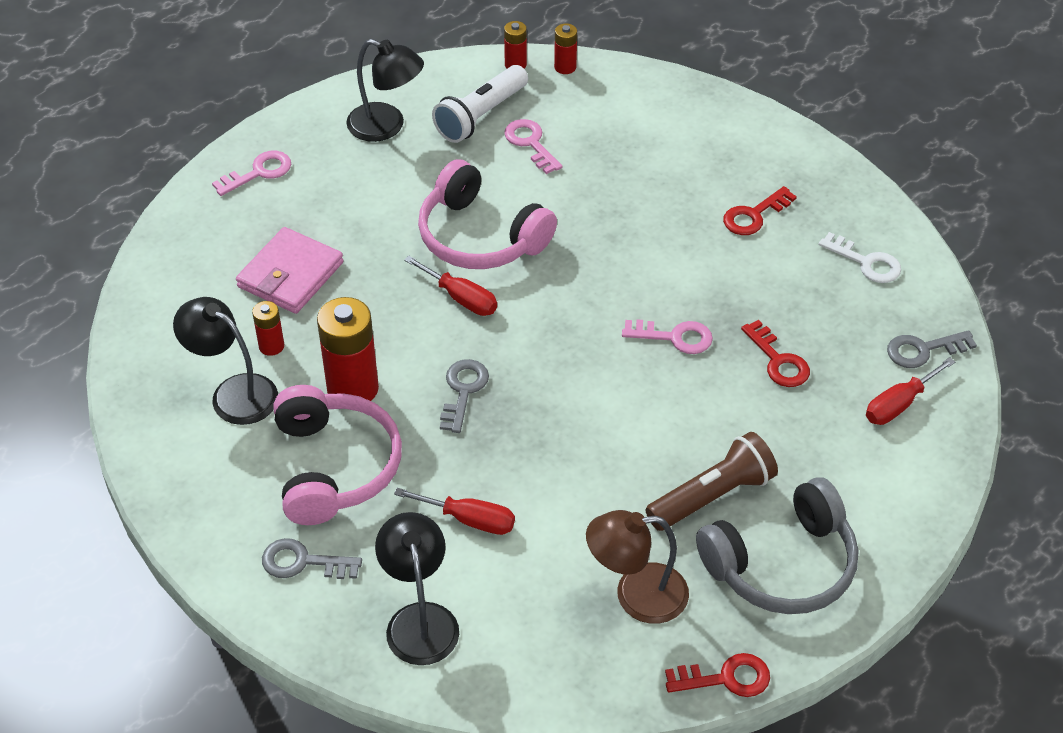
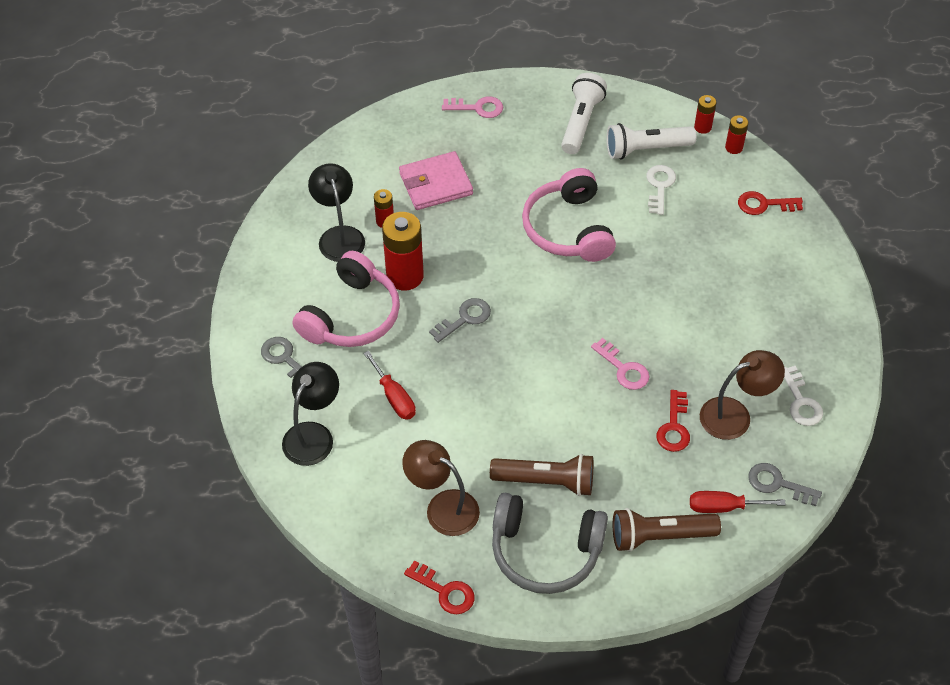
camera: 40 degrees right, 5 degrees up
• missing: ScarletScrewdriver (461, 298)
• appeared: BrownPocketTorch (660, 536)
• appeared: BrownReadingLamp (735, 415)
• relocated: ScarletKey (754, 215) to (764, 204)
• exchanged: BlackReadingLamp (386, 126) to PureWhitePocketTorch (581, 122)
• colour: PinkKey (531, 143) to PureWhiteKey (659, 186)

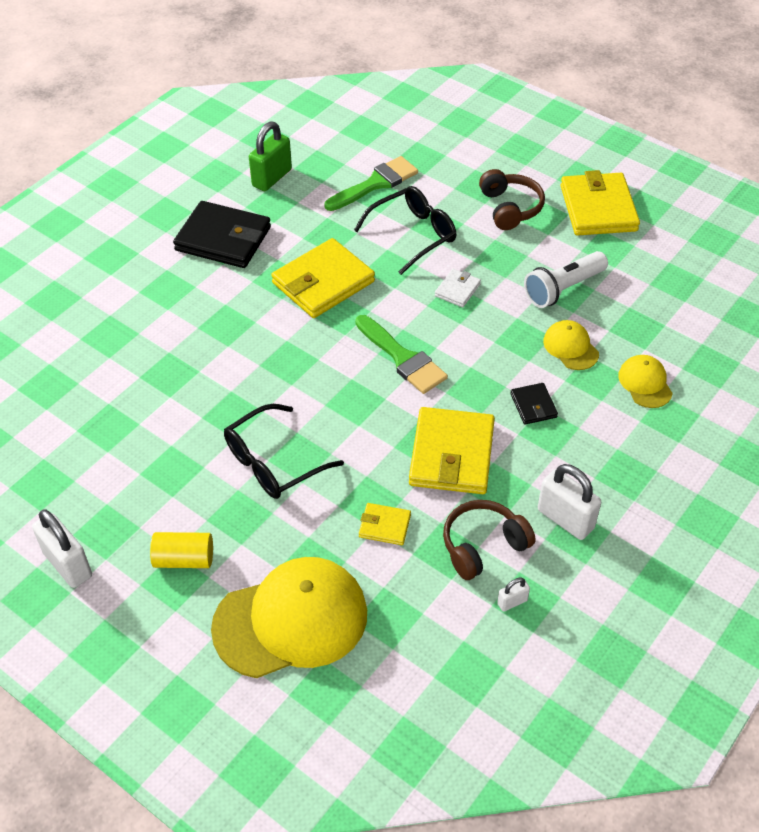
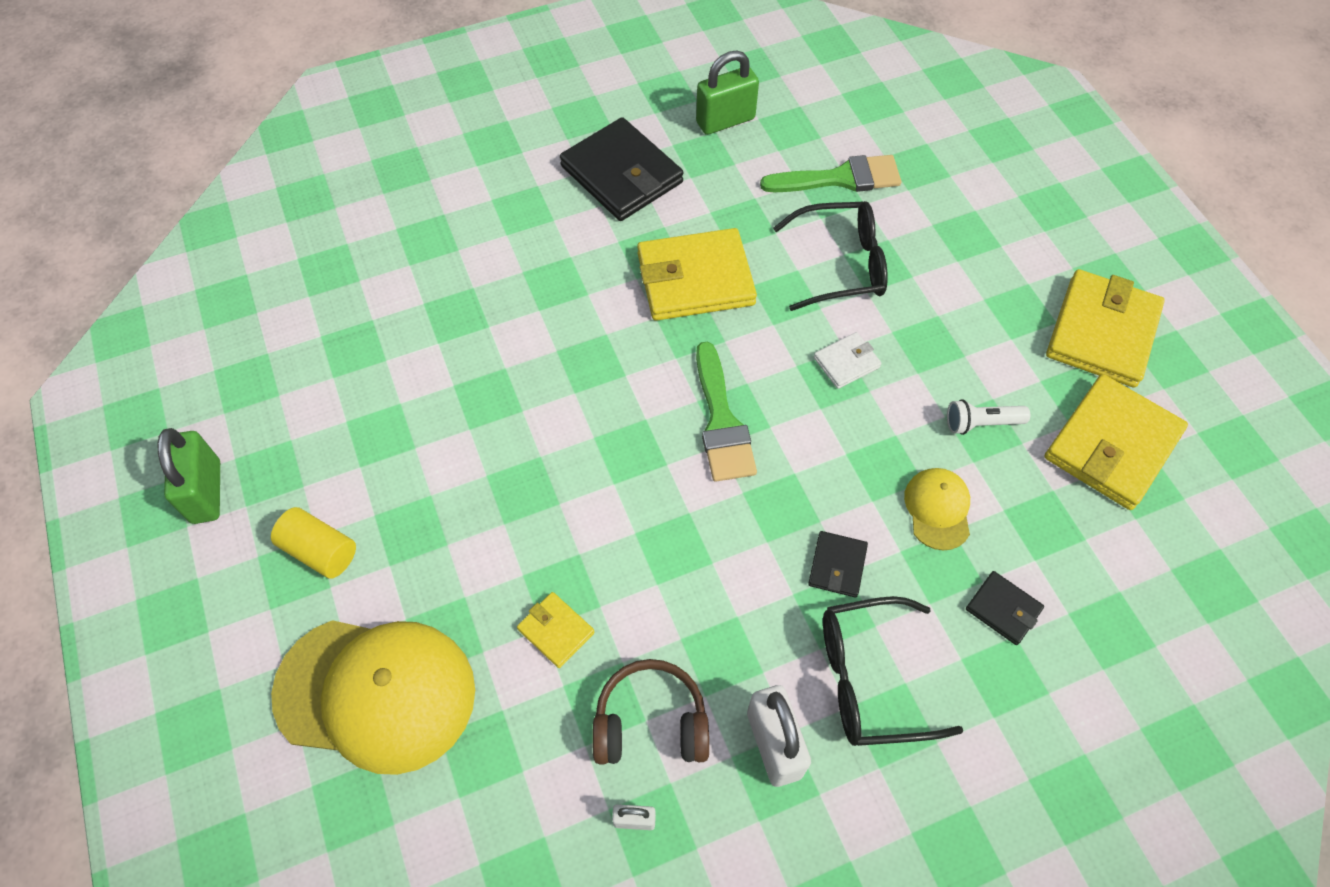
camera: 30 degrees right, 10 degrees up
• missing: BrownHeadphones (510, 208)
• relocated: BlackEyeglasses (273, 462) to (869, 679)
• relocated: BrightYellowCardWallet (452, 455) to (1112, 445)
• exchanged: BrightYellowCap (645, 383) to BlackCardWallet (1003, 609)
• colour: PureWhiteSmallLock (68, 564) to LeafGreenSmallLock (206, 492)
• size: PureWhitePocketTorch (563, 289) = (981, 423) x0.62

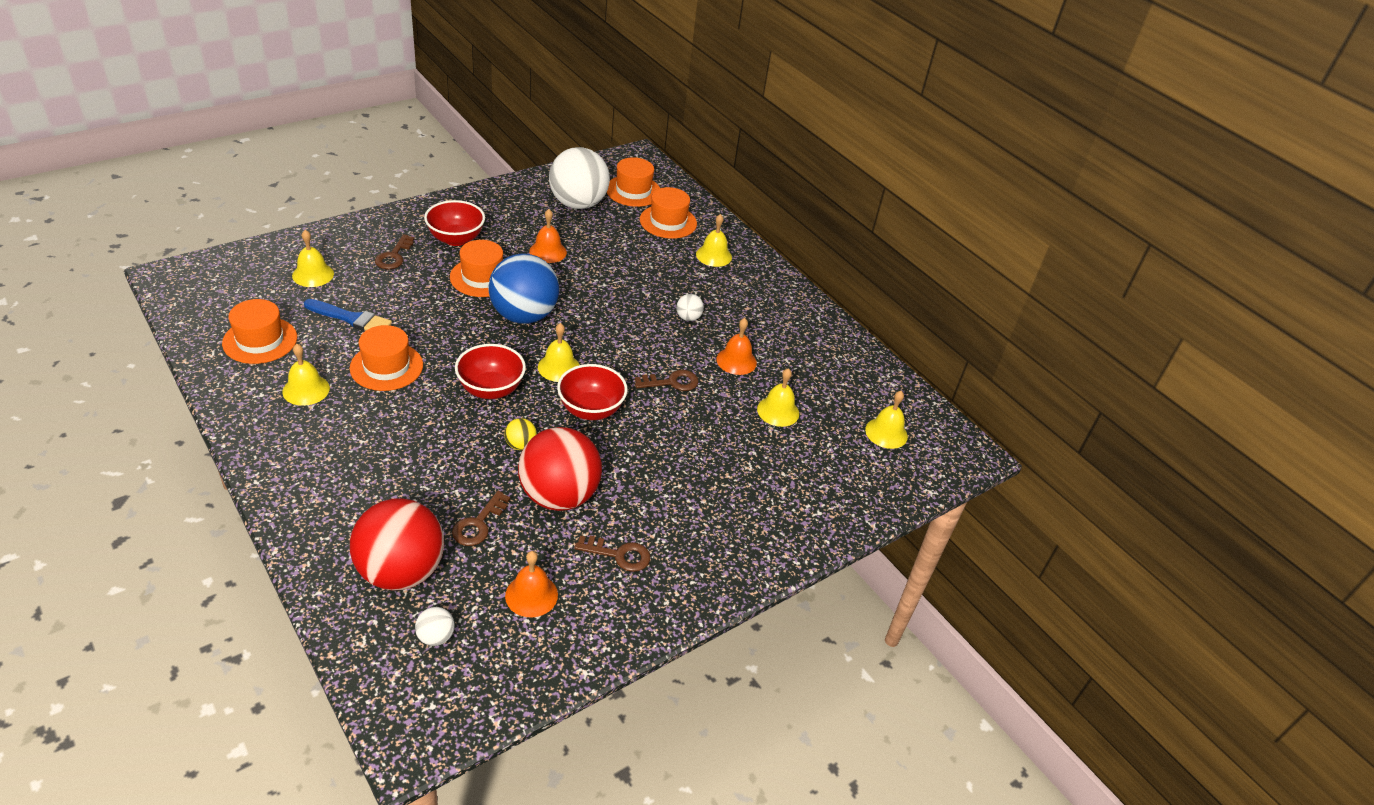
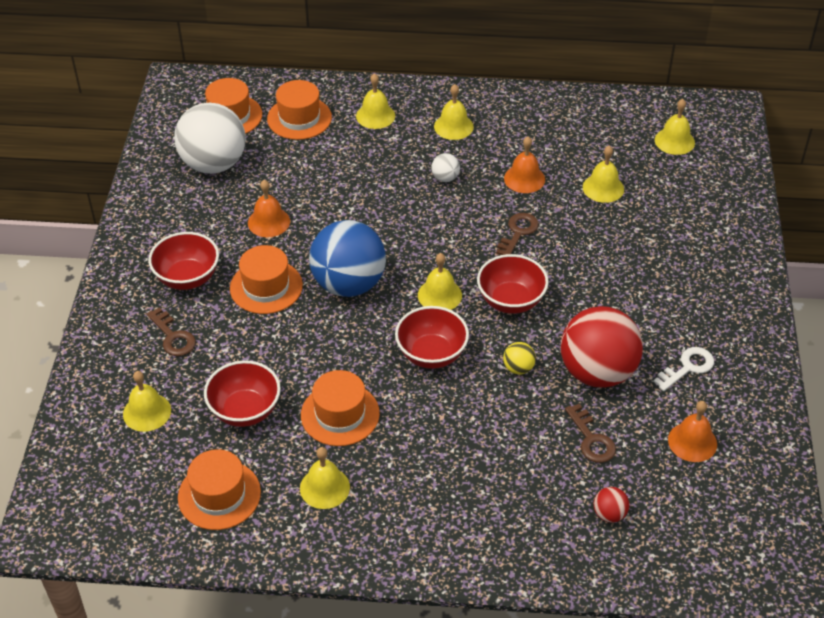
camera: 45 degrees left, 5 degrees up
• missing: PureWhitePlayBall (436, 637)
• appeared: BrightYellowBell (453, 126)
• exchanged: CobaltBrush (351, 318) to ScarletServingBowl (245, 411)
• colour: BrownKey (618, 555) to PureWhiteKey (687, 367)
• size: ScarletPlayBall (401, 571) = (609, 514) x0.41

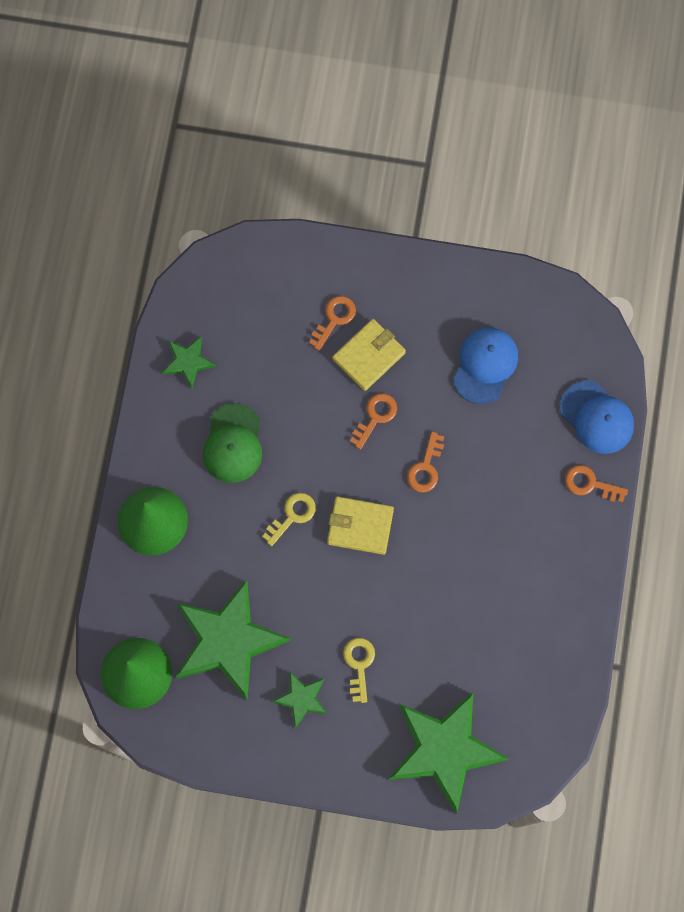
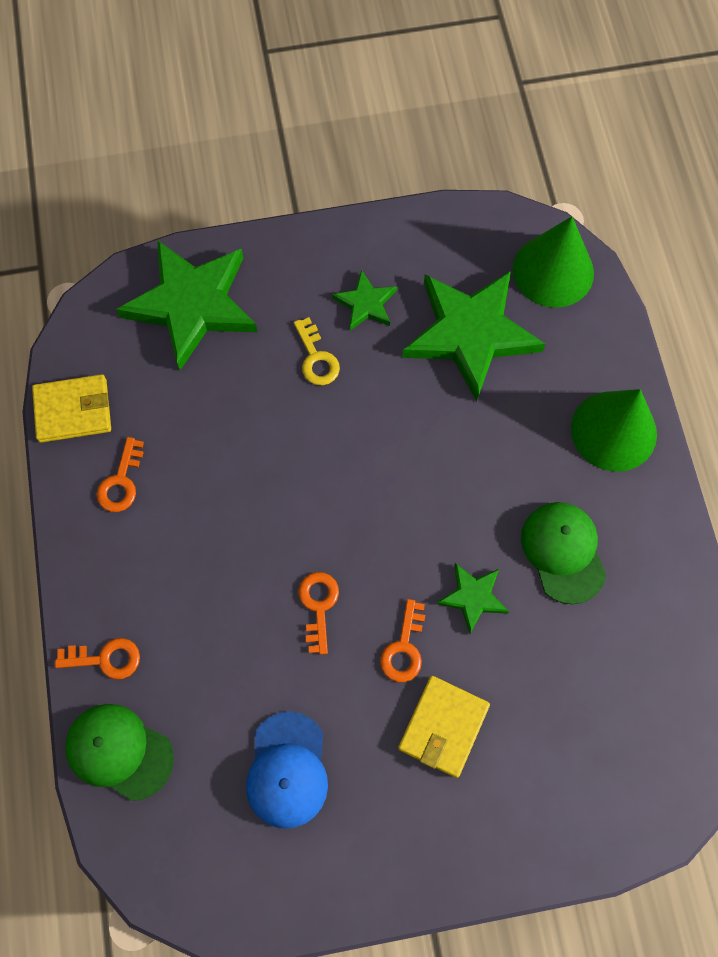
camera: 160 degrees right, 5 degrees down
• missing: BrightYellowKey (292, 516)
• relocated: LeafGreenStar (188, 362) to (473, 597)
• relocated: OrangeKey (334, 319) to (121, 481)
• relocated: BrightYellowCardWallet (360, 526) to (73, 410)
• colour: CobaltCap (597, 417) to LeafGreenCap (119, 751)

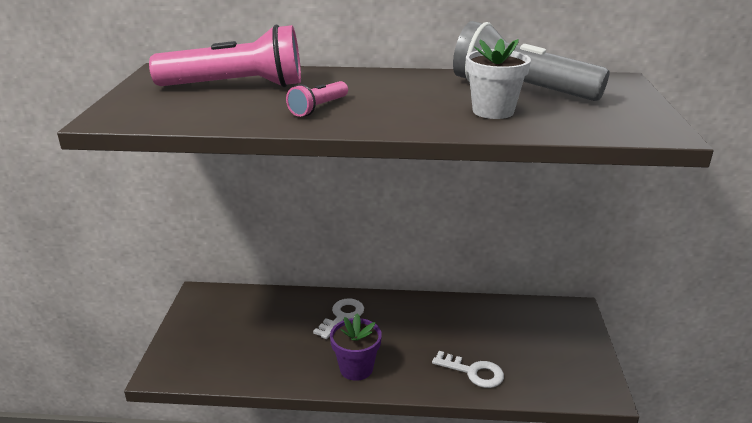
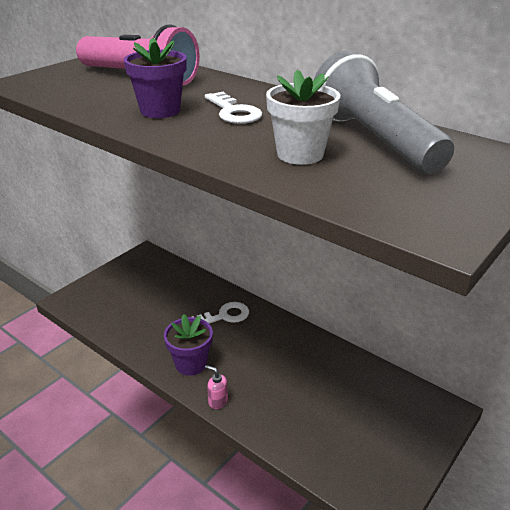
camera: 35 degrees right, 5 degrees up
• appeared: PinkPumpBottle (217, 401)
• relocated: PureWhiteKey (473, 372) to (234, 112)
• exchanged: PinkPocketTorch (318, 108) to VioletFlowerPot (160, 111)

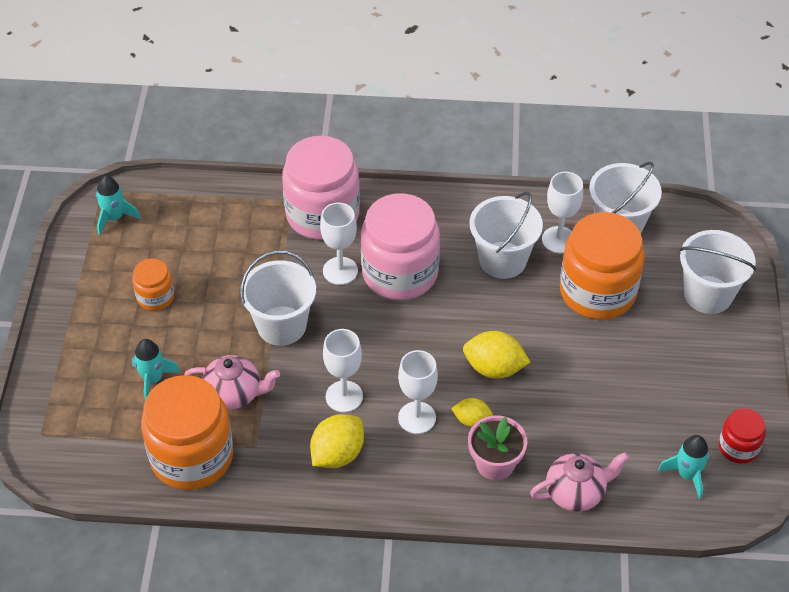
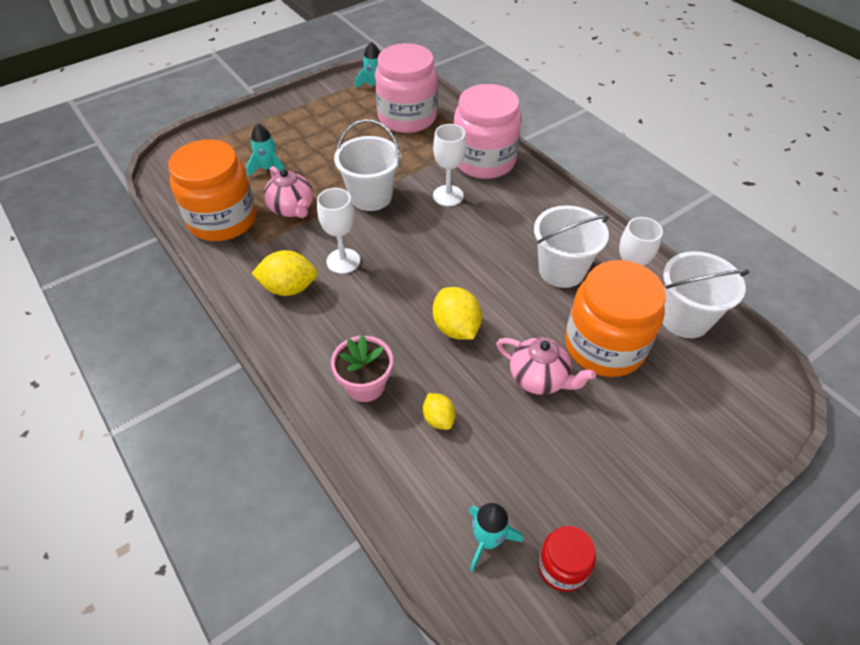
camera: 50 degrees right, 0 degrees up
• missing: OrangeJamJar (155, 297)
• missing: PureWhiteWineGlass (417, 418)
• missing: PureWhiteBucket (708, 294)
• relocated: PinkJamJar (400, 273) to (407, 117)
• relocated: BrightYellowLemon (472, 420) to (438, 419)
• relocated: PinkTeapot (576, 493) to (539, 378)

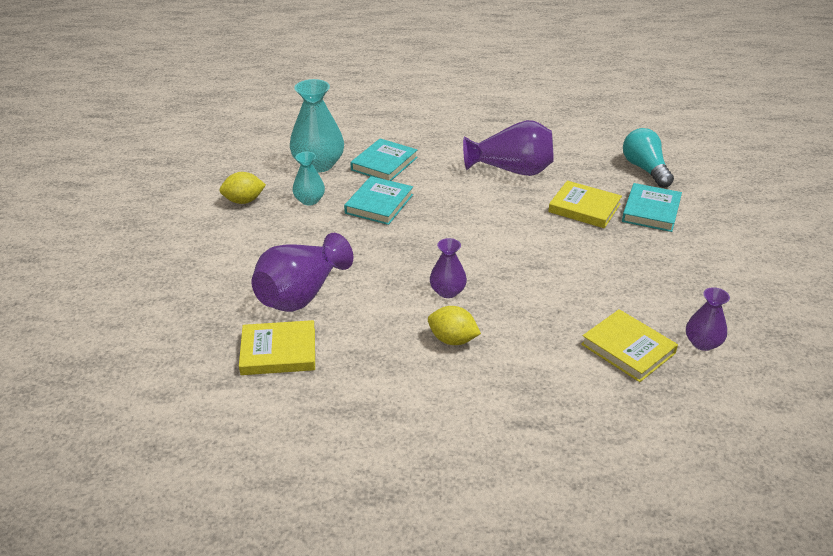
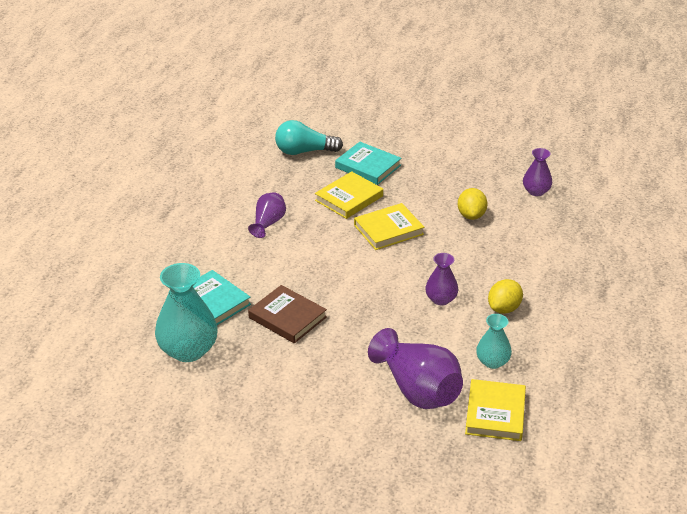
camera: 75 degrees left, 0 degrees up
• relocated: BrightYellowLemon (244, 201) to (471, 215)
• relocated: TurquoiseFlowerVase (309, 200) to (492, 362)
• relocated: BrightYellowBook (628, 349) to (388, 230)
• colour: TurquoiseBook (379, 204) to BrownBook (287, 317)
• size: VioletFlowerVase (511, 170) = (268, 223) x0.56

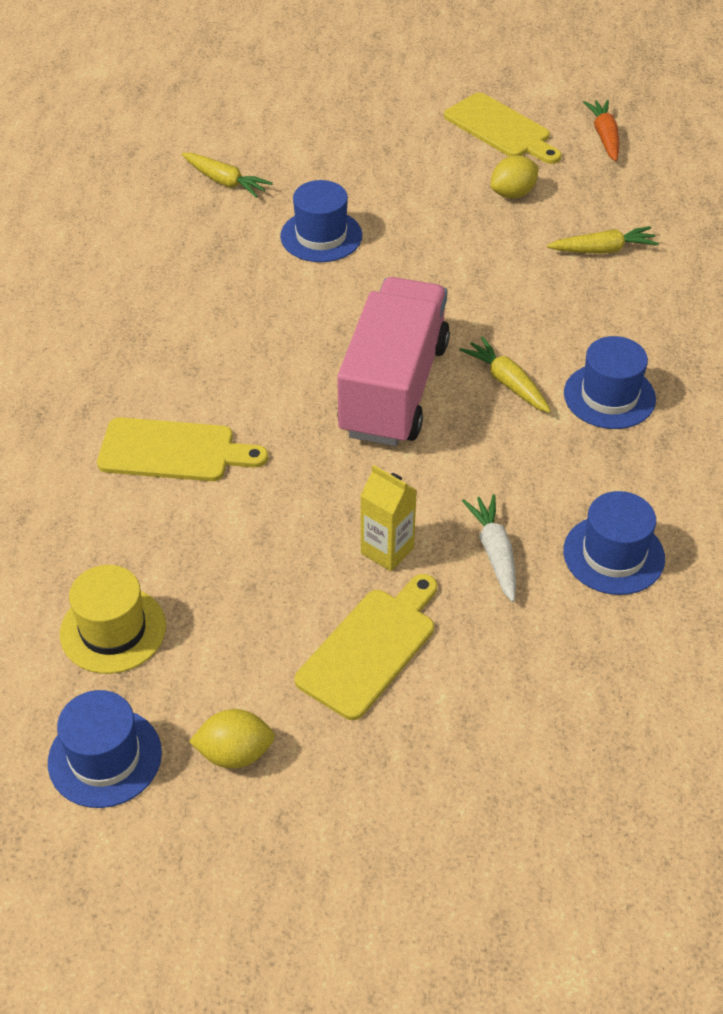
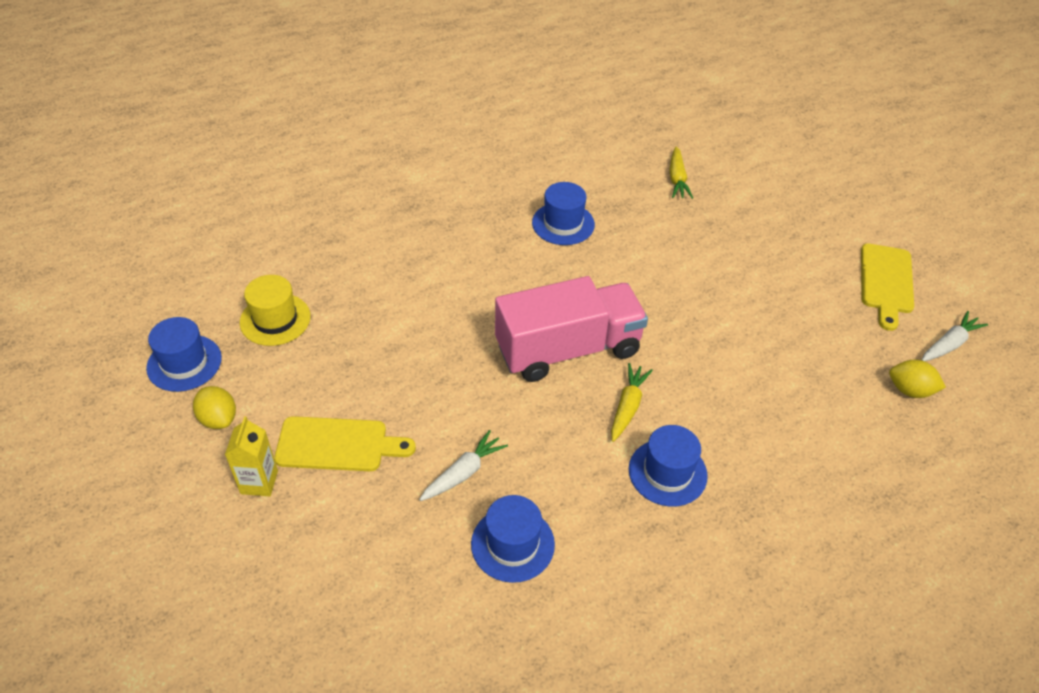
camera: 55 degrees right, 0 degrees up
• missing: BrightYellowCuttingBoard (173, 451)
• missing: BrightYellowRootVegetable (603, 250)
• relocated: CobaltTopHat (321, 236) to (563, 224)
• relocated: BrightYellowMilkCarton (387, 550) to (259, 482)
• relocated: BrightYellowLemon (513, 193) to (910, 390)
• colour: OrangeRootVegetable (604, 136) to PureWhiteRootVegetable (949, 344)

